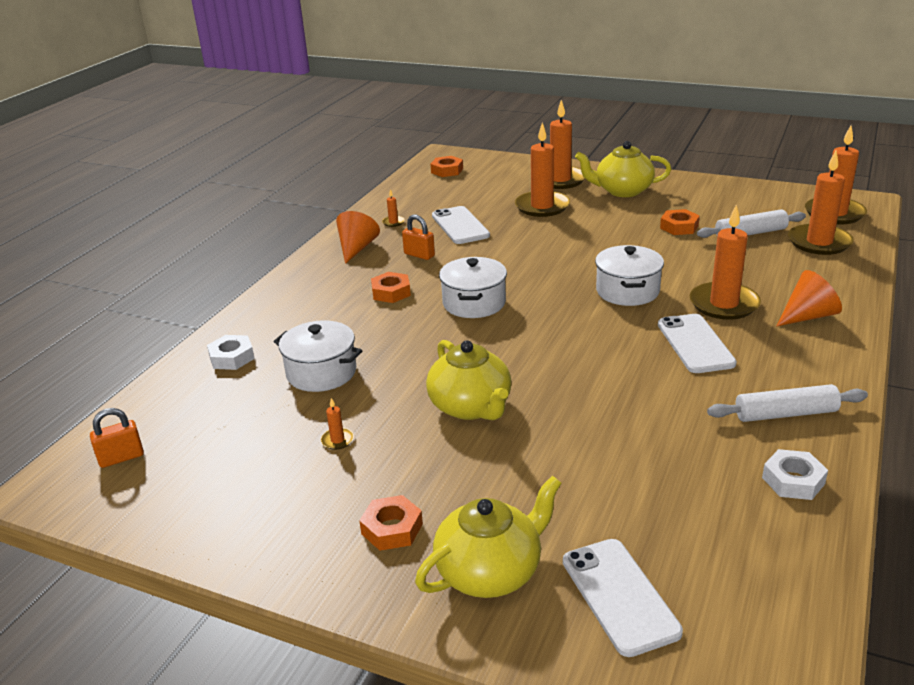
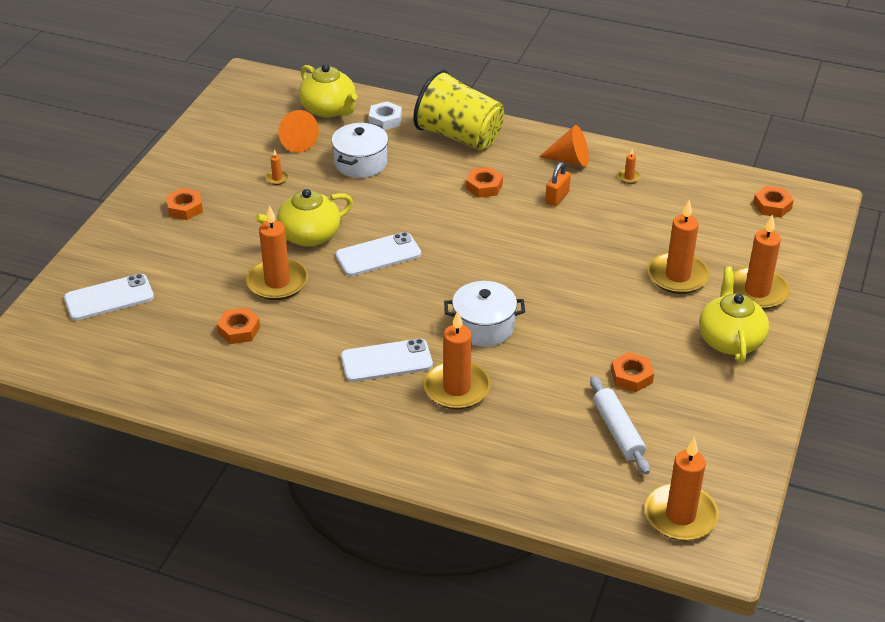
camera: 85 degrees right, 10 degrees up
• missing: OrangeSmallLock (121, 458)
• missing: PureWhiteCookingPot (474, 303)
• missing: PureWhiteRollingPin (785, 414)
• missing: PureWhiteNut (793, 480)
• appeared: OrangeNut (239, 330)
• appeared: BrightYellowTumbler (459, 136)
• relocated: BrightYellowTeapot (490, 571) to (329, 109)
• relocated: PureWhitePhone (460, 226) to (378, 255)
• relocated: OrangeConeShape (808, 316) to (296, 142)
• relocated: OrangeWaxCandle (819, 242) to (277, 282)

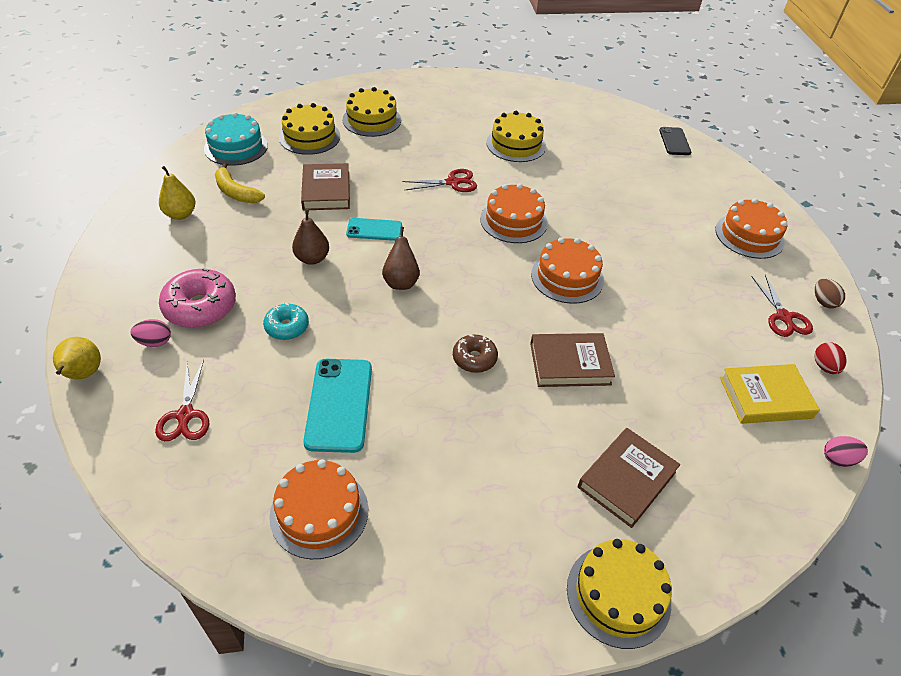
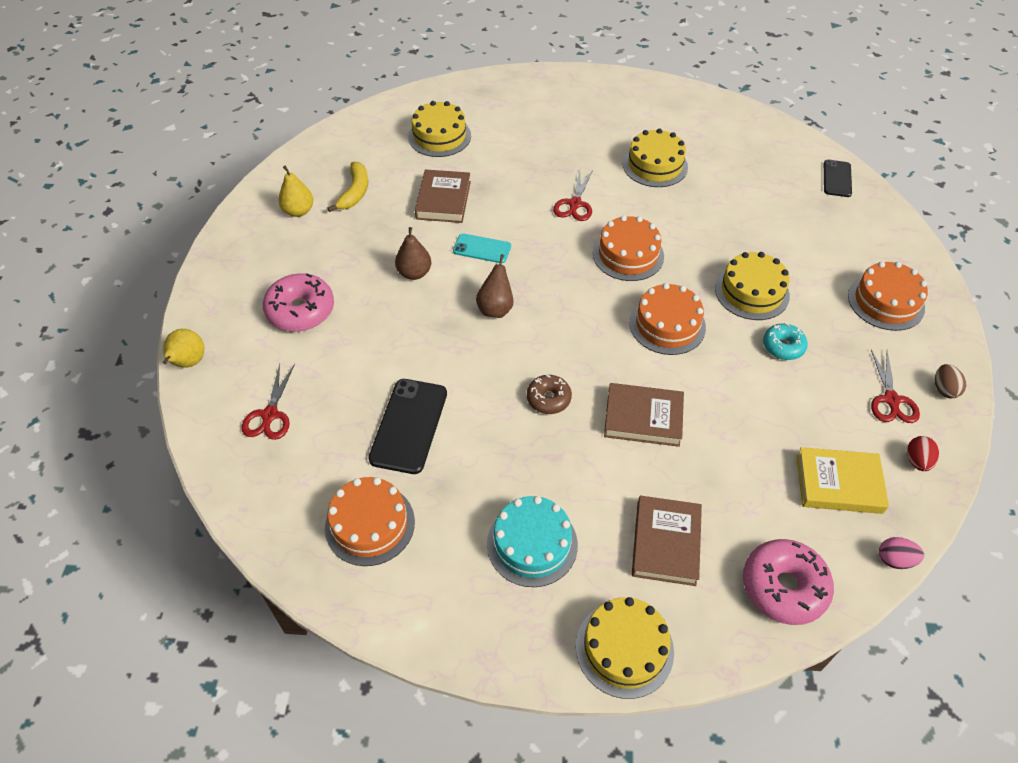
camera: 15 degrees right, 5 degrees up
• missing: PinkEggShape (155, 342)
• appeared: PinkDoughnut (784, 587)
• relocated: TurquoiseCake (236, 147) to (532, 544)
• relocated: TurquoiseDoughnut (287, 327) to (783, 346)
• relocated: BrightYellowCake (372, 120) to (752, 292)
• colour: TurquoisePhone (339, 404) to BlackPhone (409, 426)
• spun: BrightYellowBananaFruit (236, 192) = (355, 192) 135 degrees counterclockwise
• spun: ScarletScissors (452, 182) = (575, 204) 105 degrees clockwise
• spun: BrownBook (626, 479) = (665, 543) 45 degrees counterclockwise

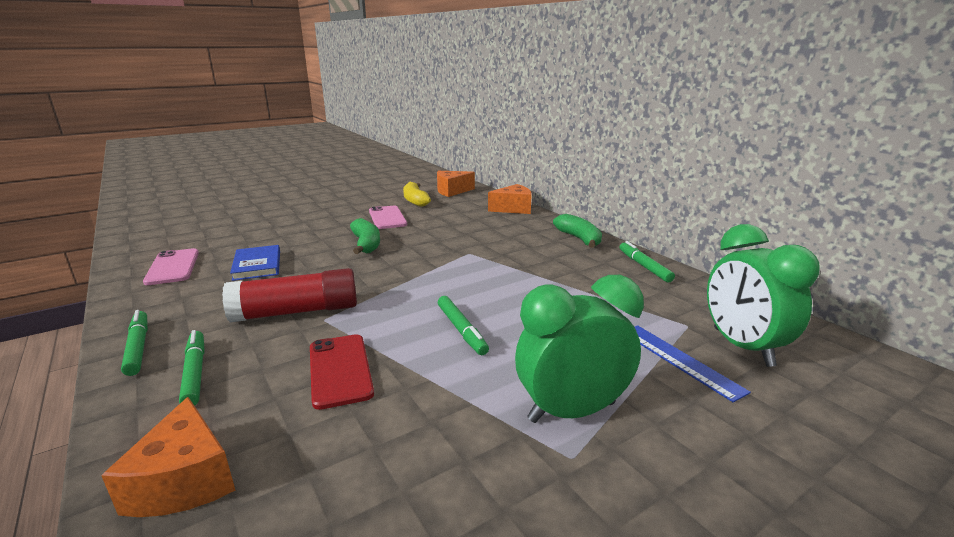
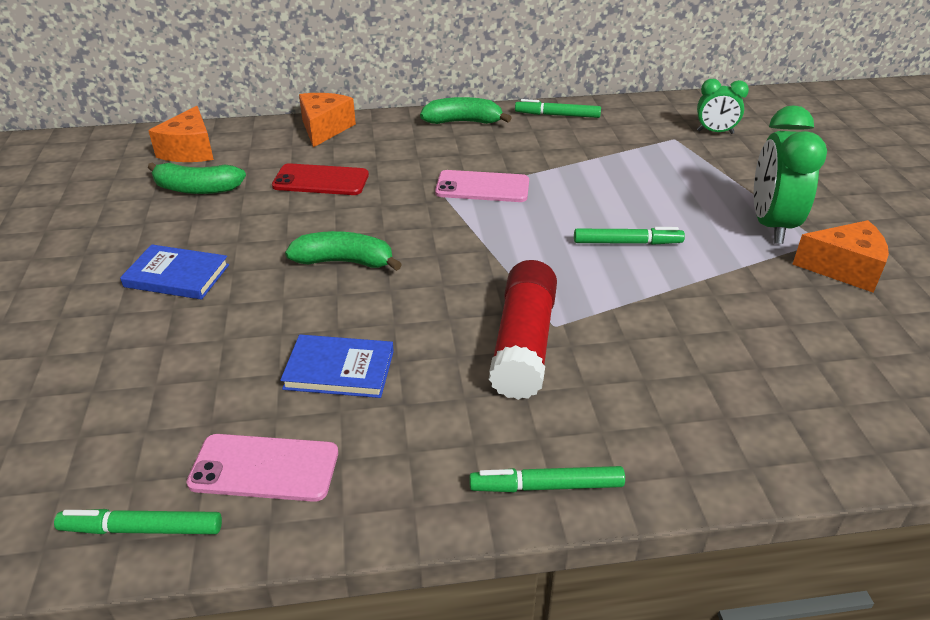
camera: 65 degrees left, 15 degrees up
• missing: CobaltRuler (679, 360)
• appeared: CobaltBook (177, 276)
• relocated: OrangeCheese (185, 480) to (844, 268)
• relocated: LeafGreenFeltPen (195, 373) to (142, 529)
• relocated: ScarletPhone (340, 370) to (321, 180)
• relocated: PinkPhone (387, 218) to (482, 187)
• colour: BrightYellowBananaFruit (415, 201) to LeafGreenBananaFruit (197, 189)
• size: LeafGreenClock (742, 347) = (715, 132) x0.57

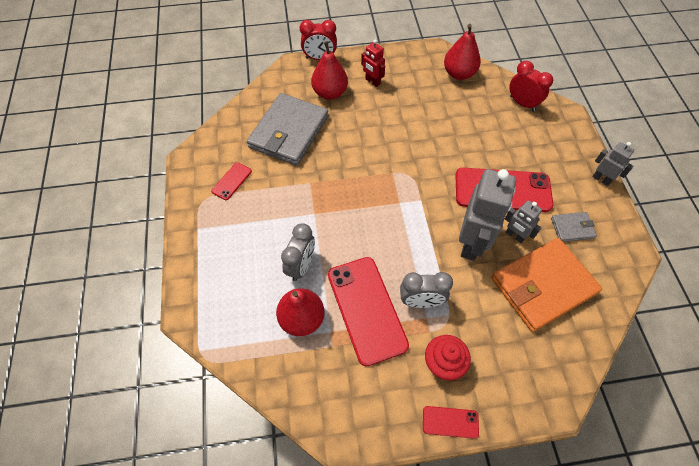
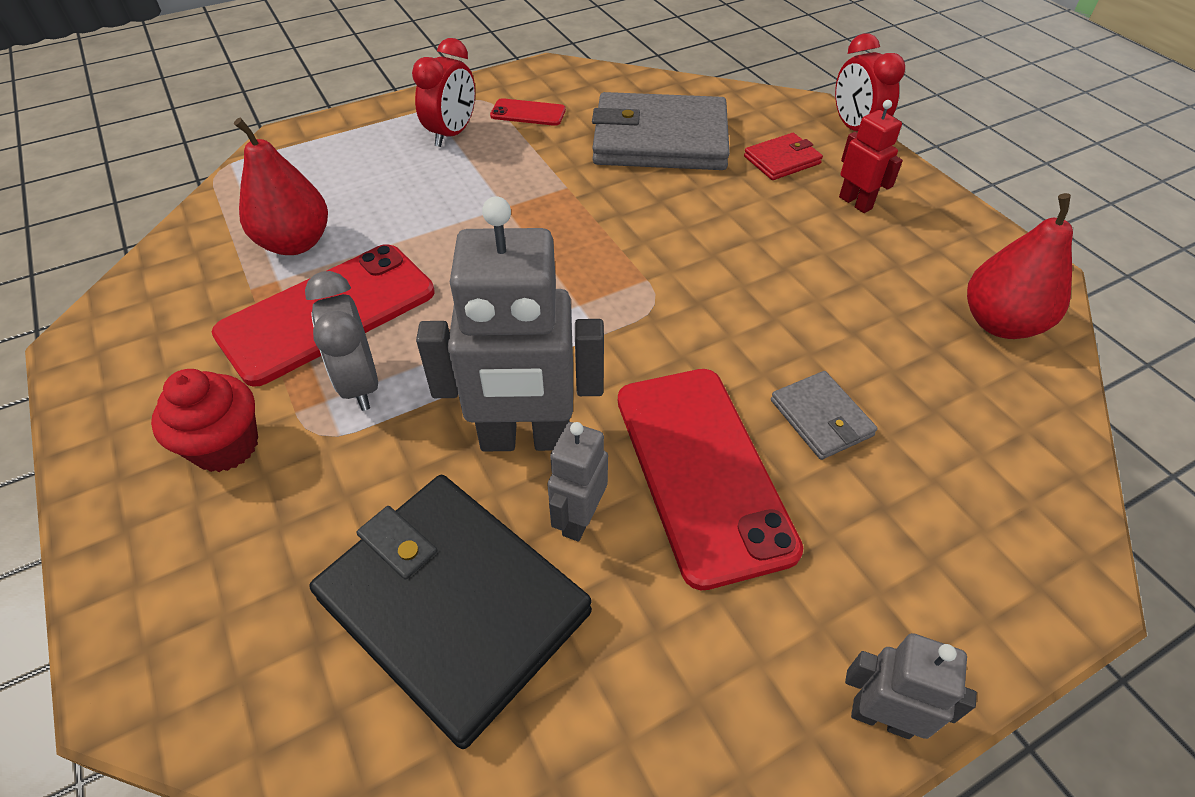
camera: 70 degrees right, 10 degrees down
• missing: GreyClock (301, 266)
• missing: ScarletPhone (450, 422)
• relocated: ScarletClock (522, 103) to (452, 134)
• relocated: GreyCardWallet (572, 228) to (821, 418)
• exchanged: ScarletPearFruit (330, 93) to ScarletCardWallet (782, 160)
• colour: OrangeCardWallet (542, 286) to BlackCardWallet (453, 605)
• spun: ScarletToyRobot (372, 81) = (855, 203) 120 degrees clockwise
• spun: GreyToyRobot (601, 179) = (881, 717) 90 degrees counterclockwise

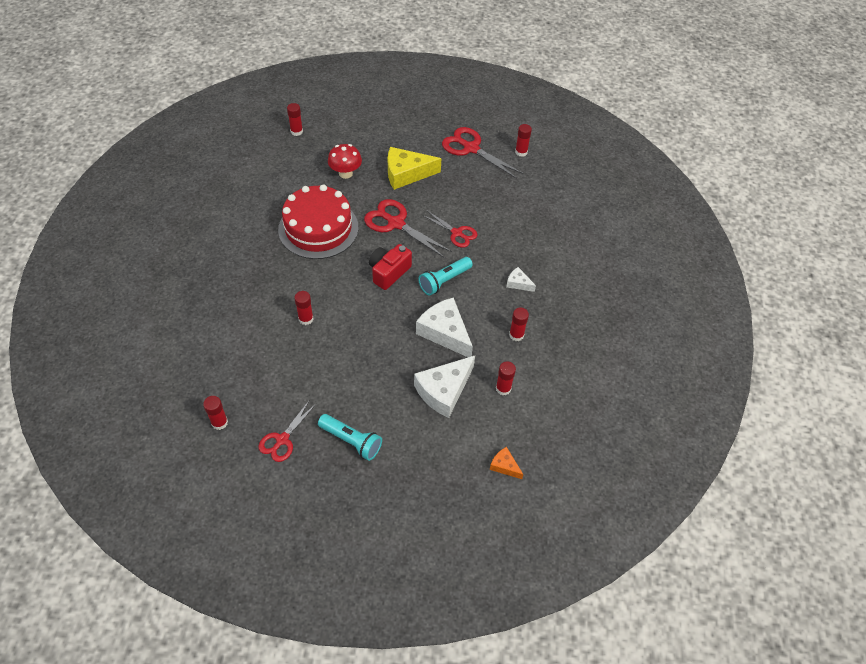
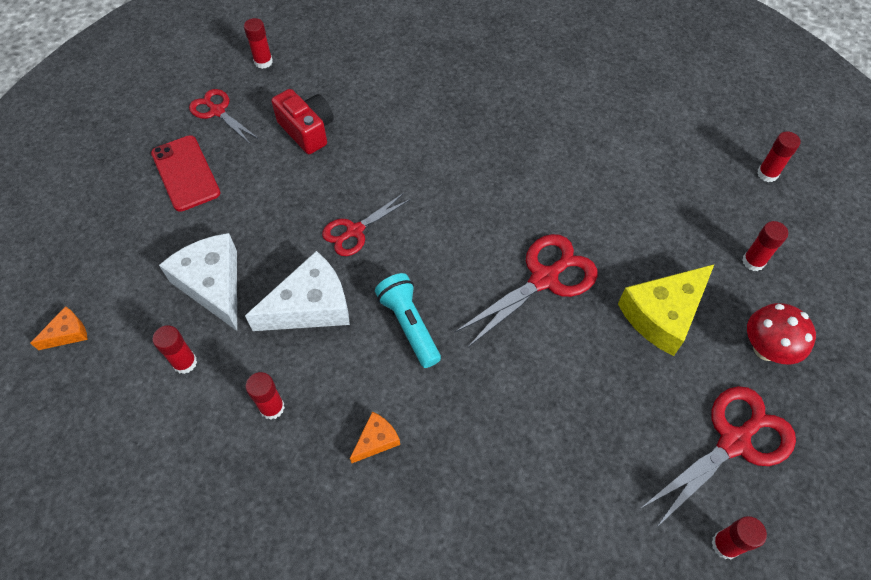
camera: 105 degrees right, 5 degrees up
• missing: ScarletCake (318, 228)
• relocated: ScarletGlue (306, 319) to (753, 261)
• relocated: ScarletMushroom (345, 173) to (766, 349)
• relocated: ScarletCompactCamera (389, 272) to (307, 130)
• relocated: ScarletScissors (457, 233) to (355, 231)
• exchanged: TurquoisePocketTorch (351, 441) to ScarletPhone (185, 173)
• colour: PureWhiteCheese (518, 283) to OrangeCheese (376, 440)
• spun: BrightYellowCheese (406, 174) = (662, 314) 135 degrees counterclockwise

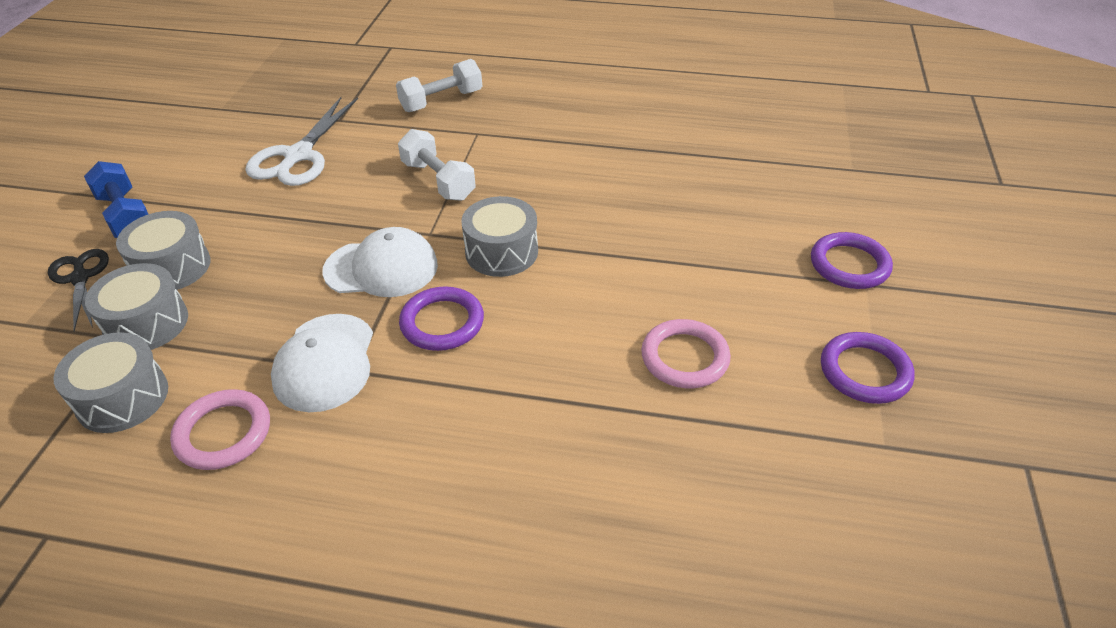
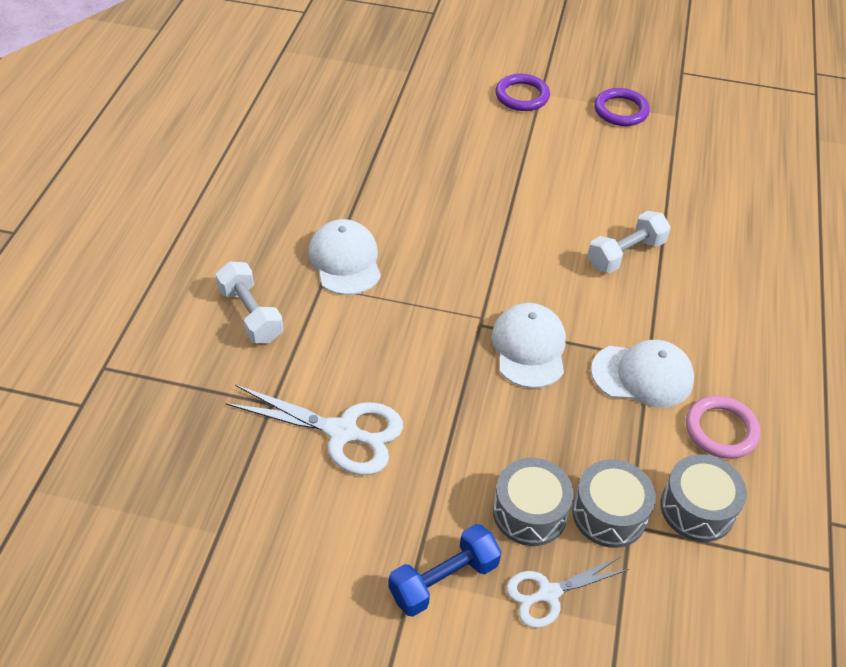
camera: 90 degrees left, 5 degrees up
• missing: VioletTorus (442, 323)
• missing: GreyToyDrum (501, 252)
• missing: PinkTorus (684, 358)
• appeared: PureWhiteCap (345, 260)
• relocated: PureWhiteHandWeight (438, 181) to (625, 254)
• colour: BlackScissors (80, 278) to PureWhiteScissors (548, 593)

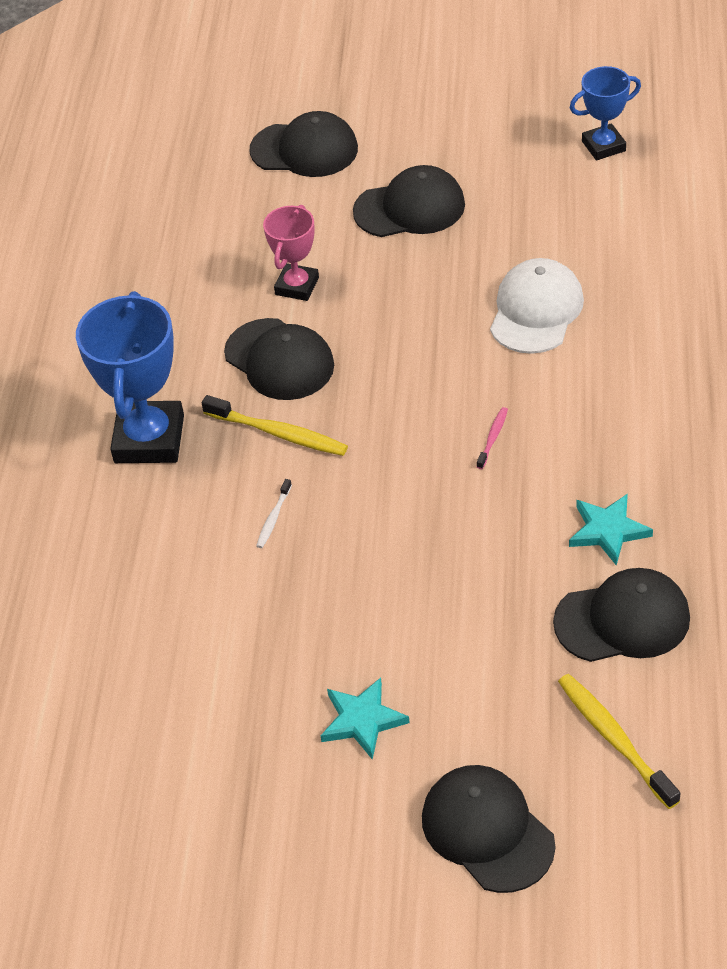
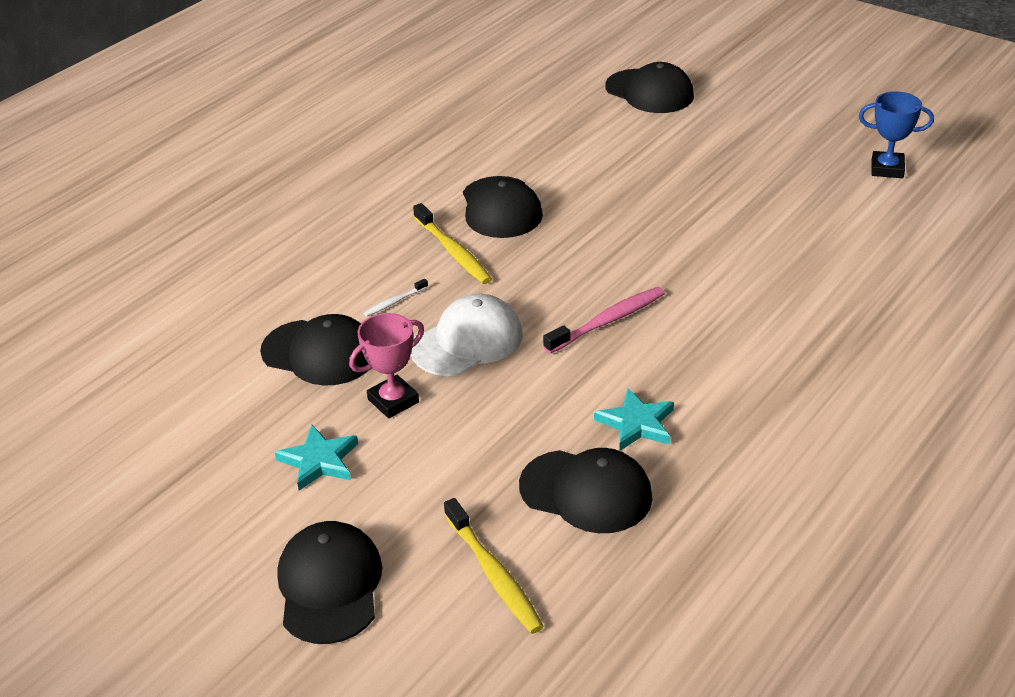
camera: 30 degrees right, 10 degrees down
• missing: CobaltAwardCup (149, 439)
• relocated: PinkAwardCup (297, 286) to (393, 401)
• relocated: BlackCap (410, 208) to (319, 353)
• relocated: PureWhiteCap (536, 311) to (467, 341)
• spun: BrightYellowDentalBrush (614, 739) = (494, 574) 150 degrees clockwise
• size: PinkDentalBrush (493, 438) = (608, 321) x1.94

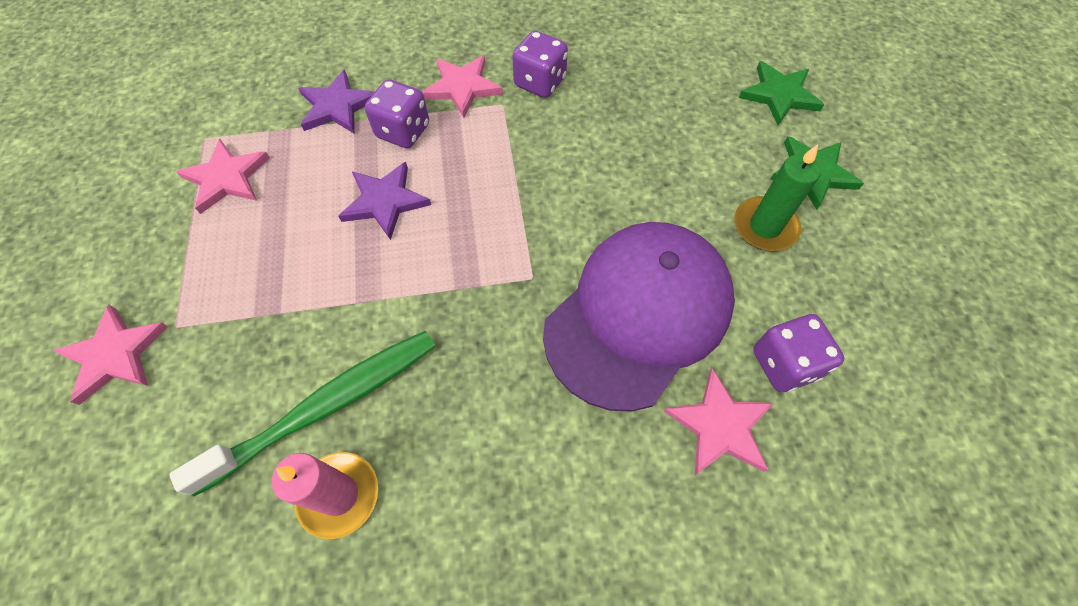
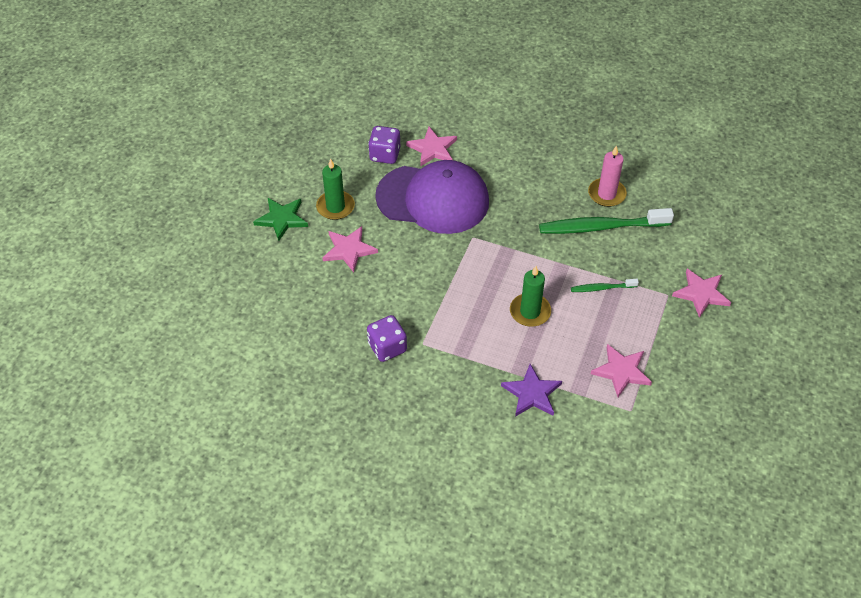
camera: 150 degrees left, 10 degrees down
• missing: VioletDice (403, 131)
• missing: LeafGreenStar (779, 95)
• appeared: LeafGreenDentalBrush (602, 288)
• relocated: PinkStar (462, 87) to (349, 250)
• exchanged: VioletStar (385, 201) to LeafGreenWaxCandle (530, 312)
• spun: VioletCap (638, 315) = (433, 199) 150 degrees counterclockwise

